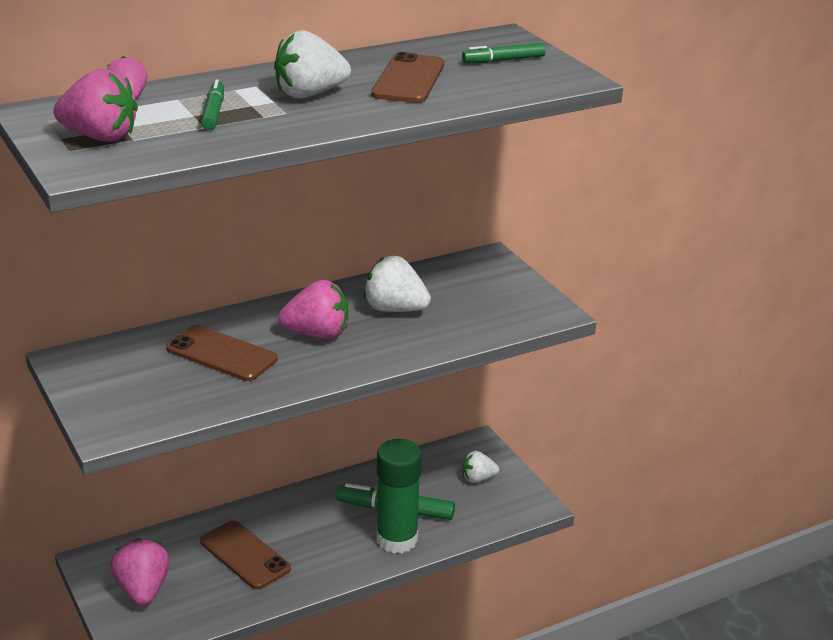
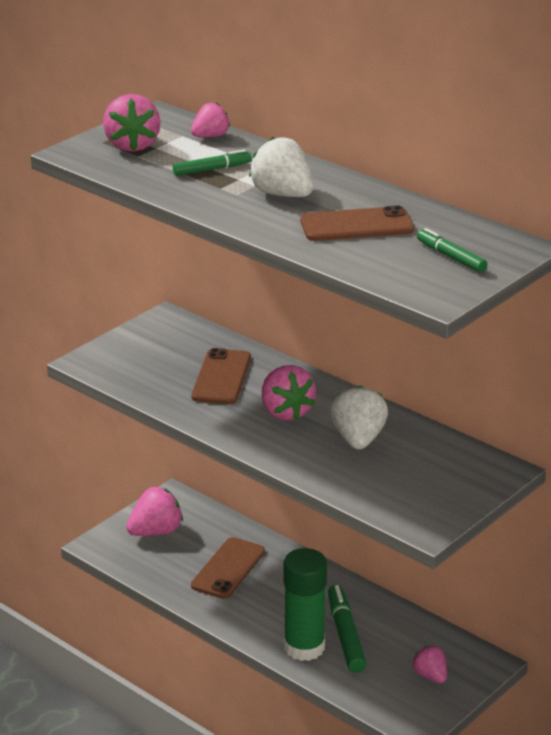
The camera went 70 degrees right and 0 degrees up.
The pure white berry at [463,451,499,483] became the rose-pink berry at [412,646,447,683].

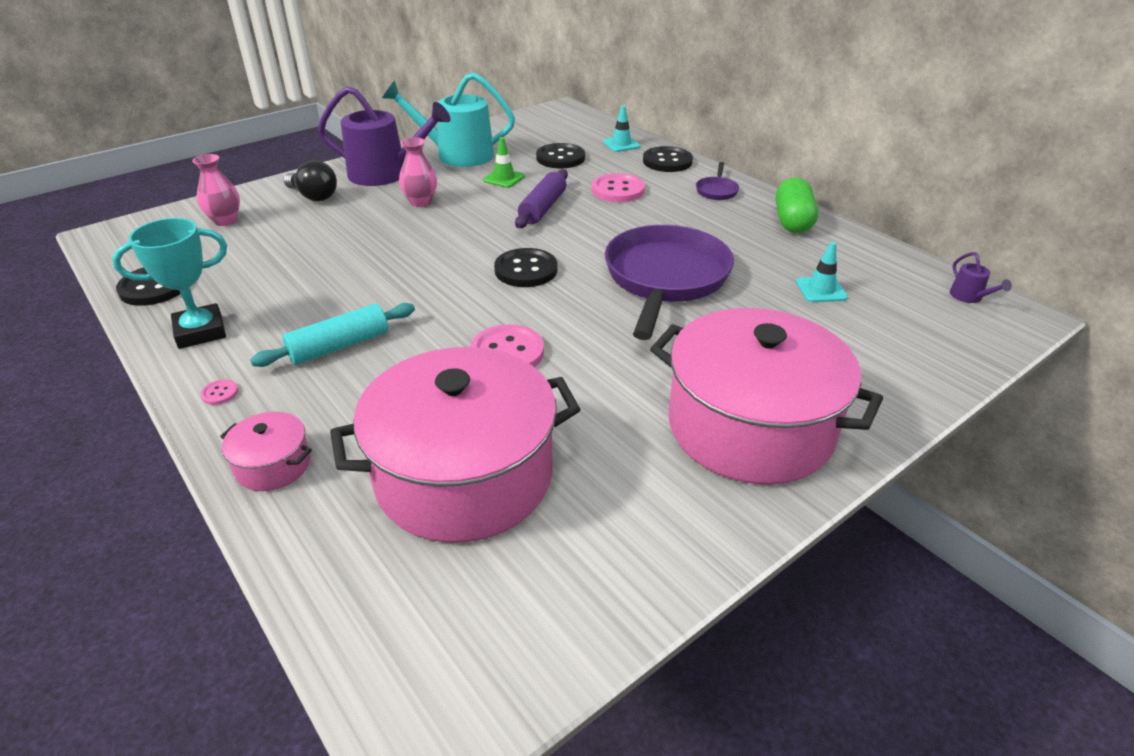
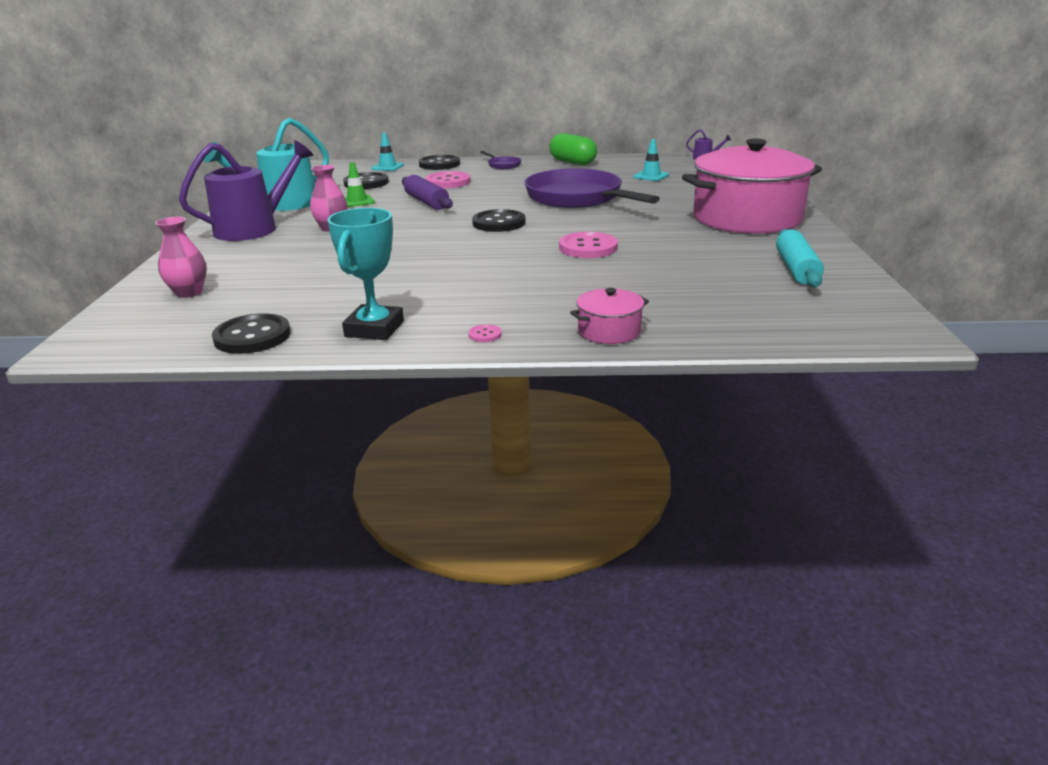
The camera went 50 degrees left and 10 degrees down.
The ebony light bulb at [284,160,337,201] disappeared.
The aqua pastry roller moved from [250,303,415,367] to [776,229,824,287].
The rose-pink pot at [330,347,581,543] disappeared.

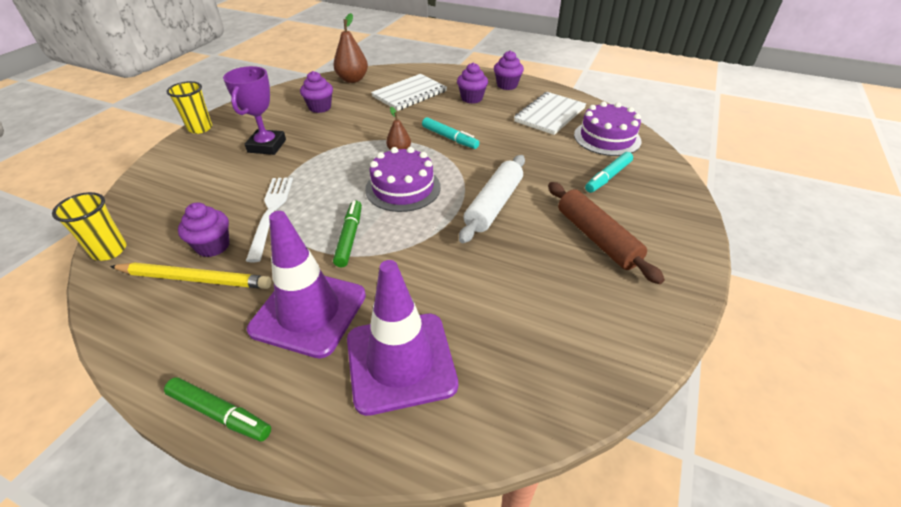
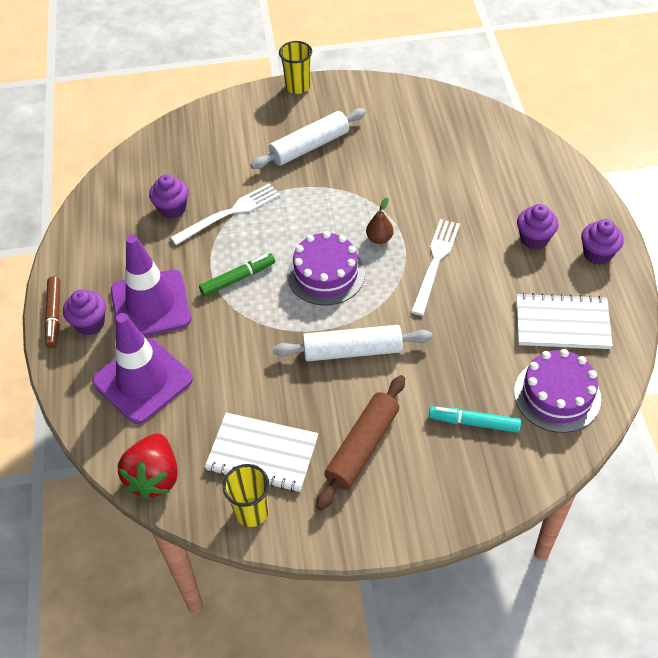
The camera went 60 degrees right and 10 degrees up.
The brown pear at [334,13,368,83] disappeared.
The royal purple prize cup at [223,66,286,155] was replaced by the pure white pastry roller at [250,108,366,169].
The royal purple fairy cake moved from [300,71,333,113] to [63,290,106,335].
The pure white notepad moved from [371,74,447,111] to [205,413,318,492].
The aqua marker pen at [422,117,479,149] was replaced by the pure white dinner fork at [411,219,460,316].
The yellow cup moved from [52,192,127,261] to [223,464,269,527].
The yellow wooden pencil at [110,263,272,289] disappeared.
The emerald marker pen at [164,377,271,441] became the brown marker pen at [44,276,60,348].
The crimson berry at [118,433,178,500] appeared.

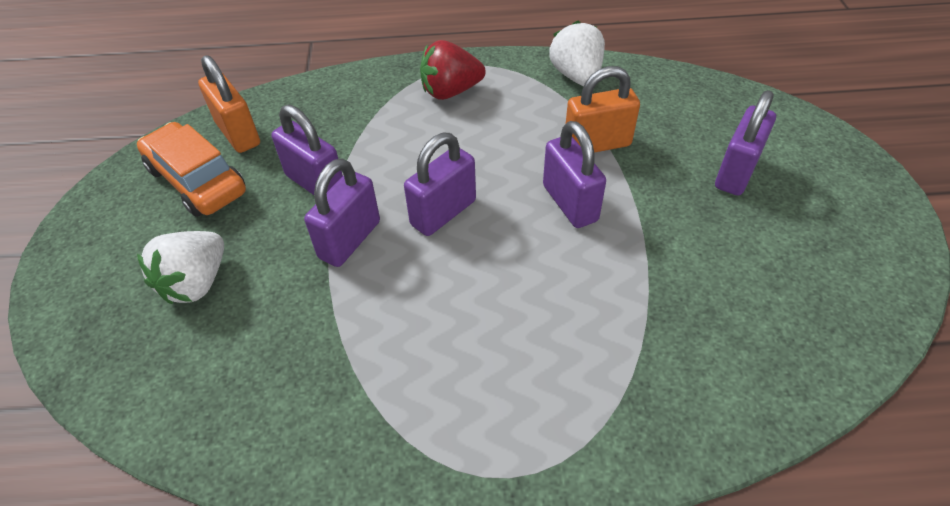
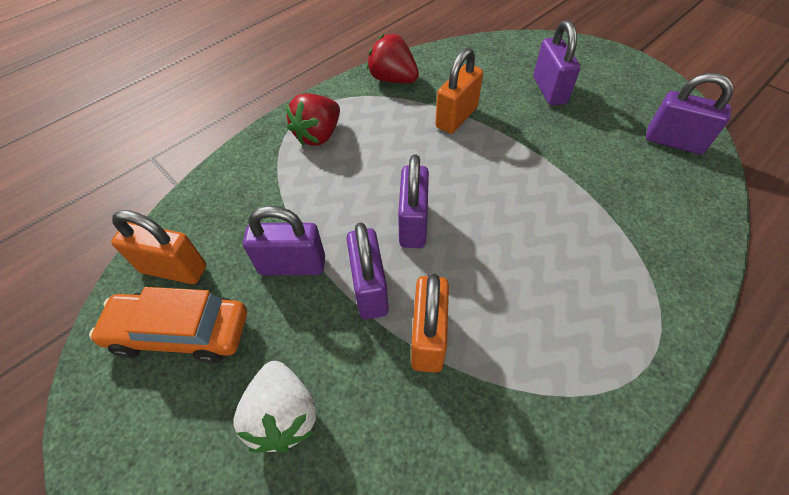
The camera went 40 degrees left and 5 degrees up.
The pure white berry at [549,21,605,86] became the crimson berry at [367,34,419,83].
The royal purple small lock moved from [543,121,606,228] to [646,73,734,154].
The orange-coloured small lock at [411,274,449,373] appeared.

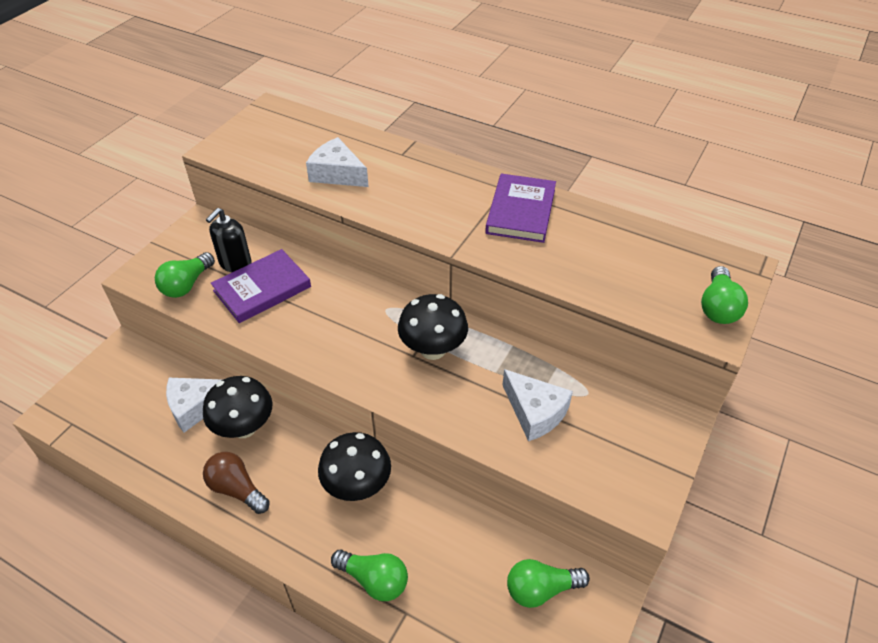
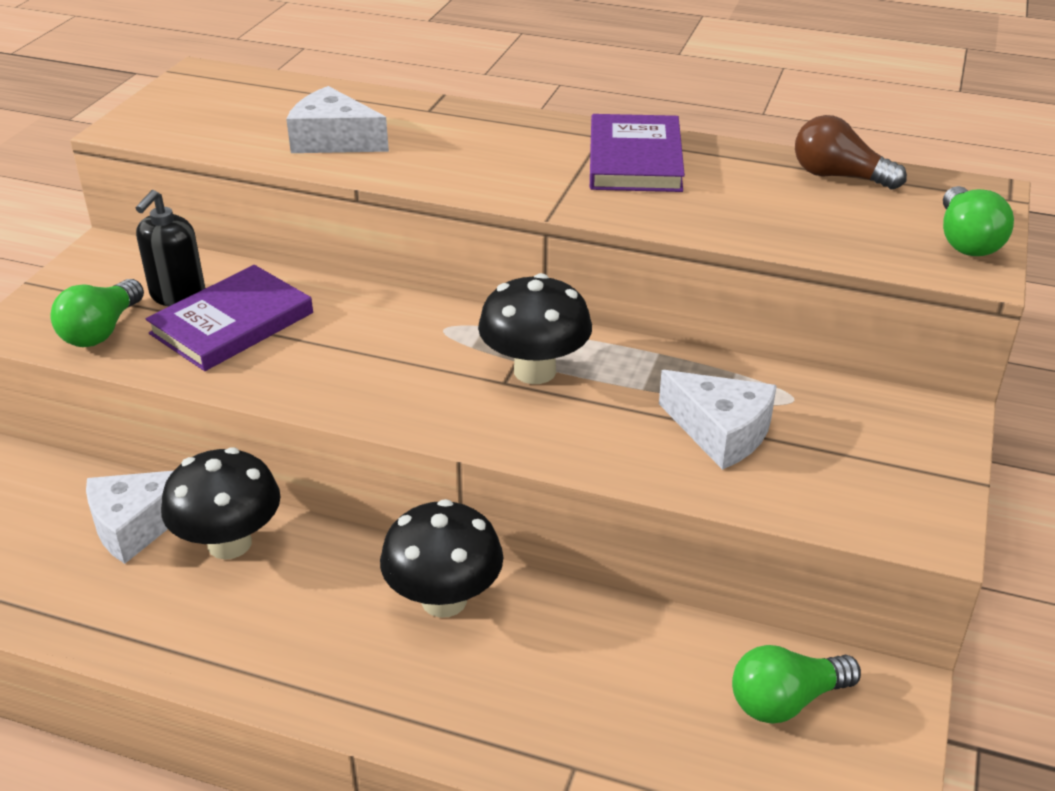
The camera went 10 degrees left and 10 degrees down.
The brown light bulb moved from [203,452,270,514] to [795,115,907,190].
The emerald light bulb at [331,550,408,601] disappeared.

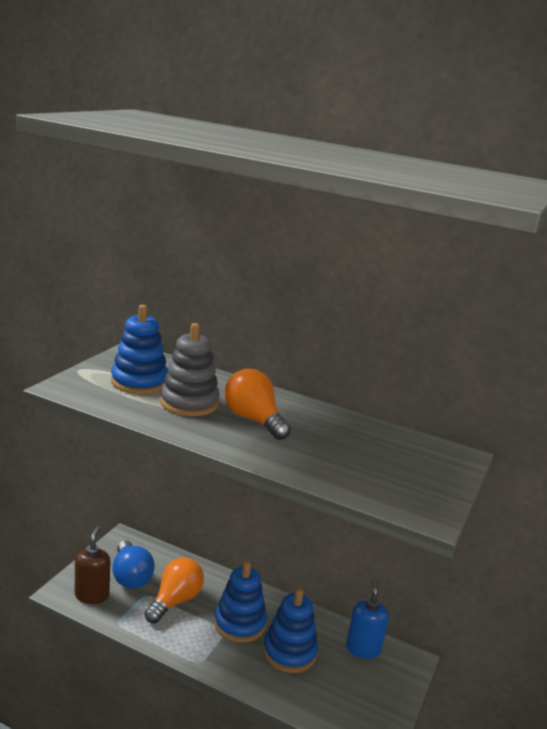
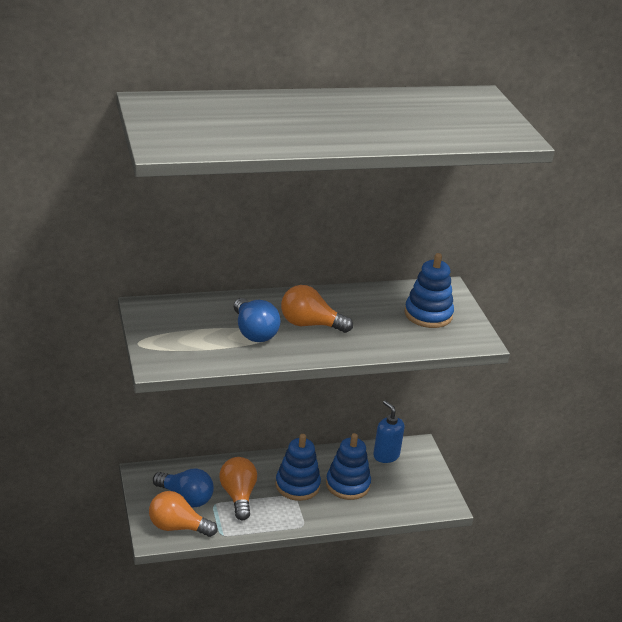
The camera went 40 degrees left and 10 degrees up.
The royal blue stacking rings moved from [111,305,168,394] to [404,253,454,328].
The grey stacking rings at [160,323,220,416] was replaced by the royal blue light bulb at [234,298,280,342].
The brown pump bottle at [75,527,110,604] was replaced by the orange-coloured light bulb at [149,491,217,537].

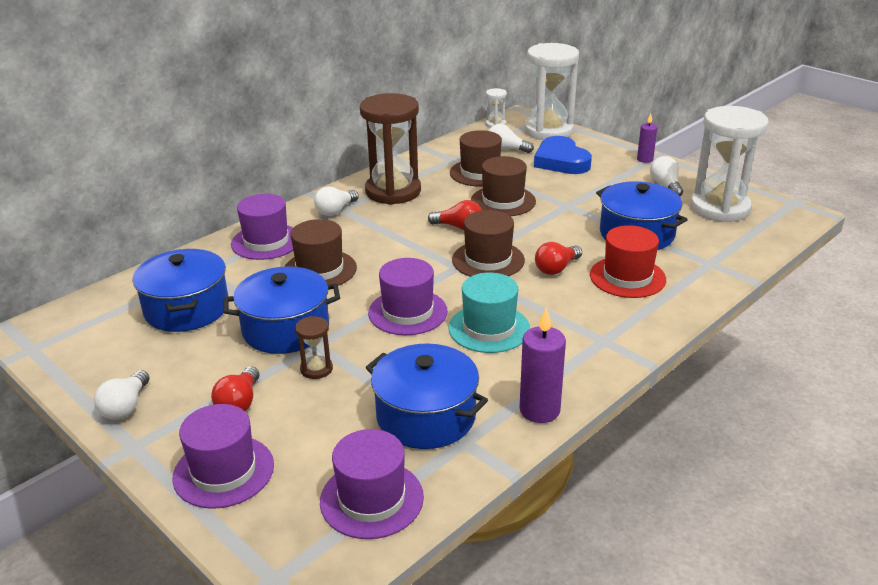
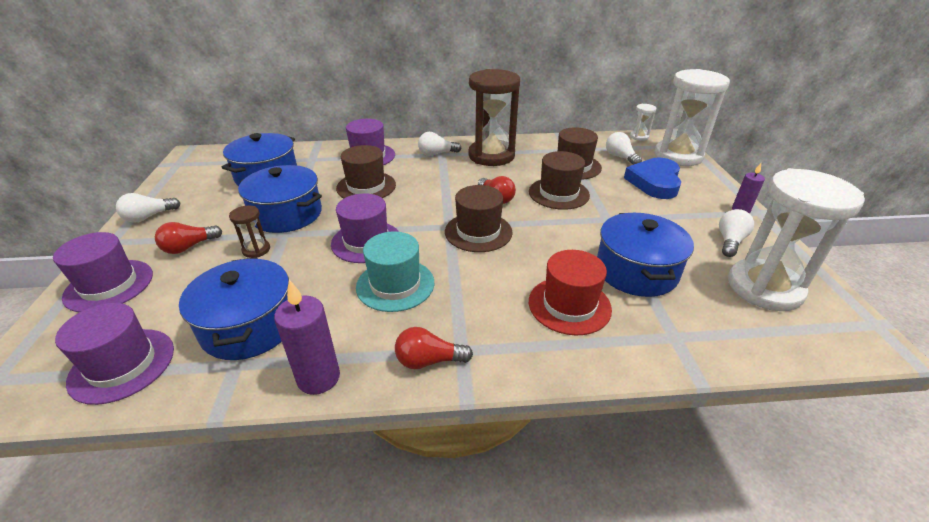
The camera went 40 degrees right and 5 degrees up.
The crimson light bulb moved from [535,242,582,275] to [395,327,473,369].

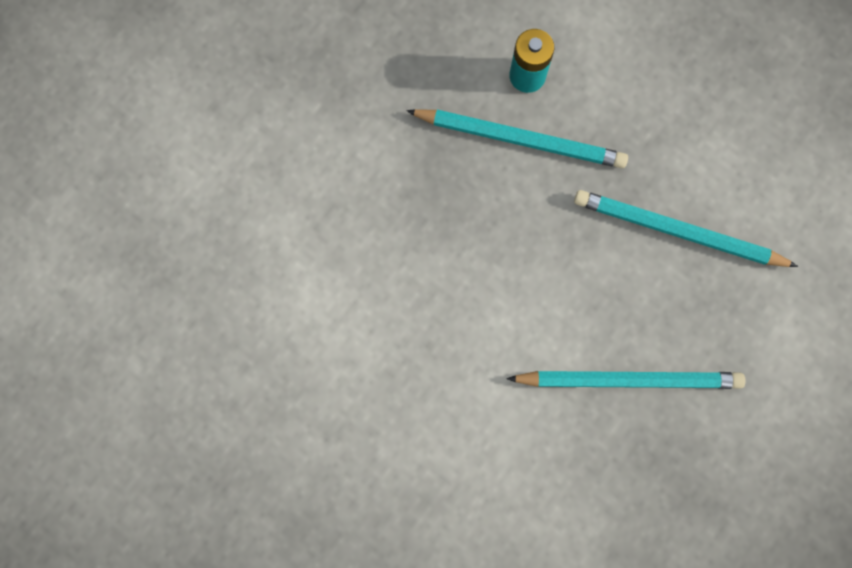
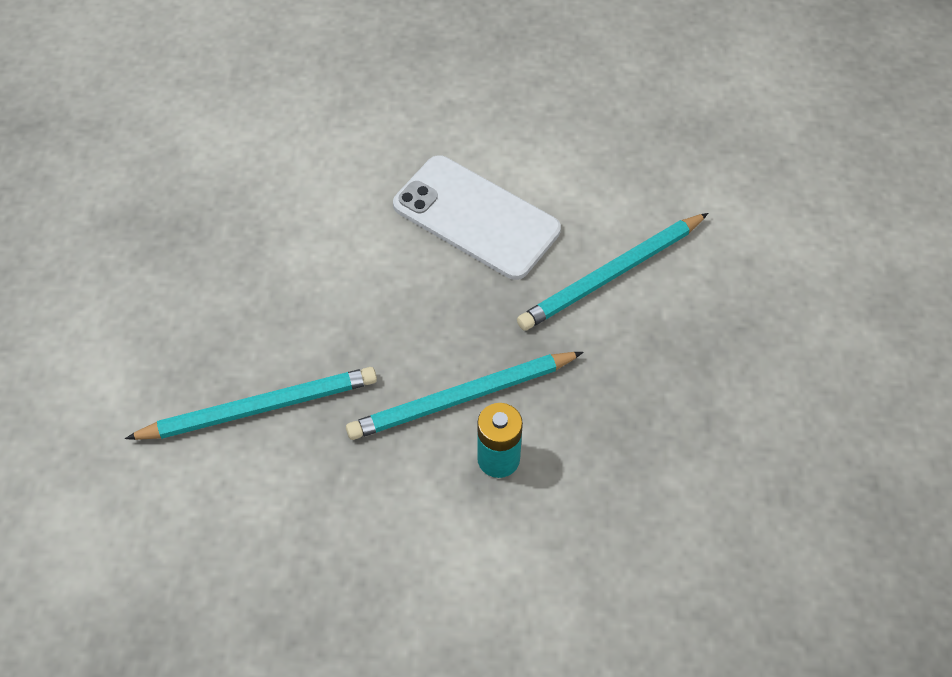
The camera went 145 degrees right and 20 degrees down.
The aqua wooden pencil moved from [506,371,746,389] to [517,213,708,331].
The pure white smartphone at [393,155,561,280] appeared.

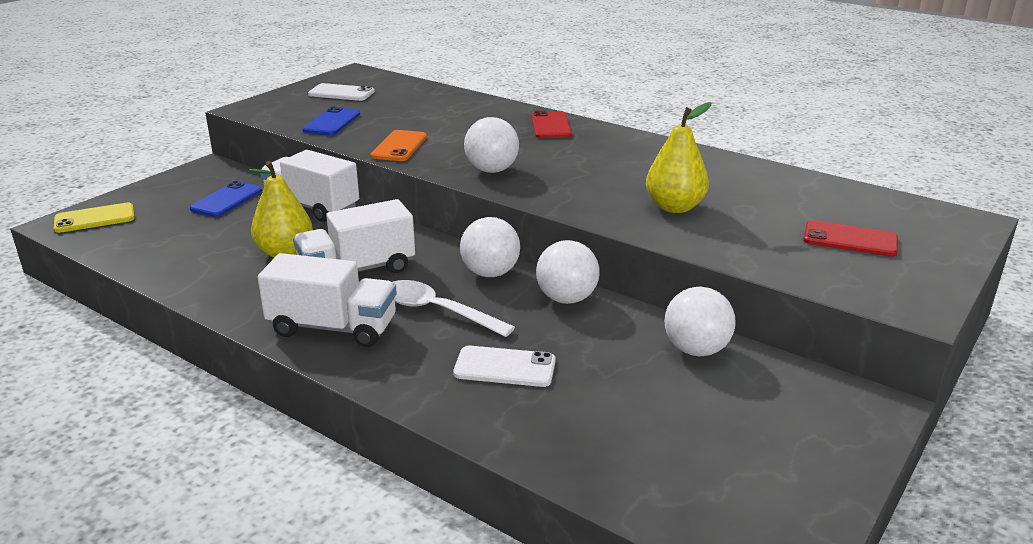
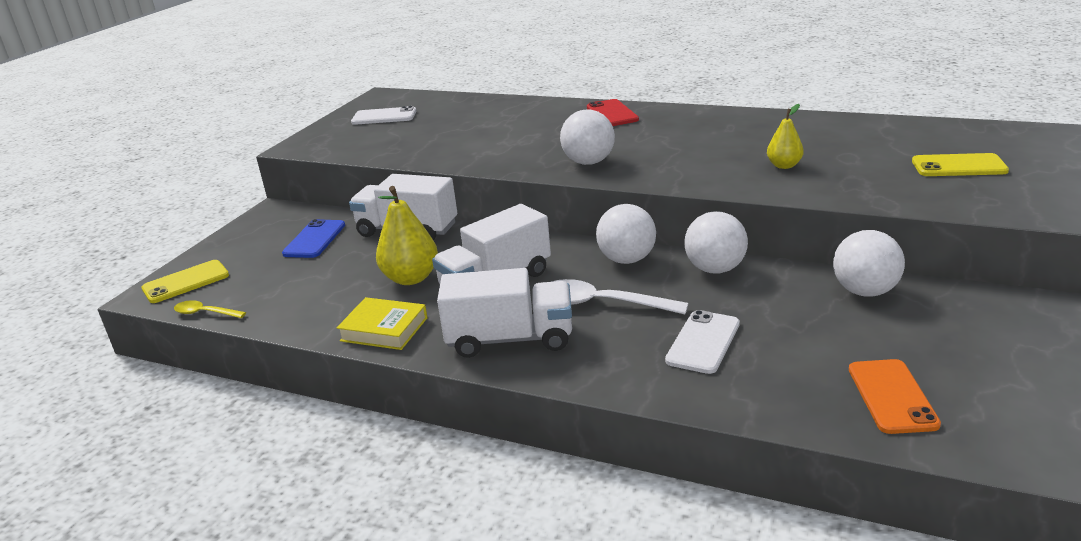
The camera went 10 degrees left and 0 degrees up.
The yellow pear at [646,102,711,213] changed to 0.60 times the size.
The royal blue smartphone at [302,107,360,135] disappeared.
The orange-coloured smartphone moved from [371,130,427,161] to [849,359,941,434].
The crimson smartphone at [803,220,898,257] became the yellow smartphone at [912,153,1009,176].
The pure white smartphone at [453,346,556,387] turned 60 degrees counterclockwise.
The yellow book at [337,297,428,350] appeared.
The yellow spoon at [174,300,246,318] appeared.

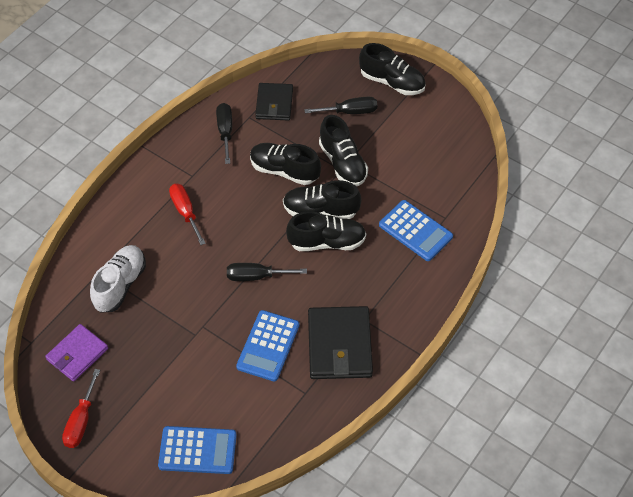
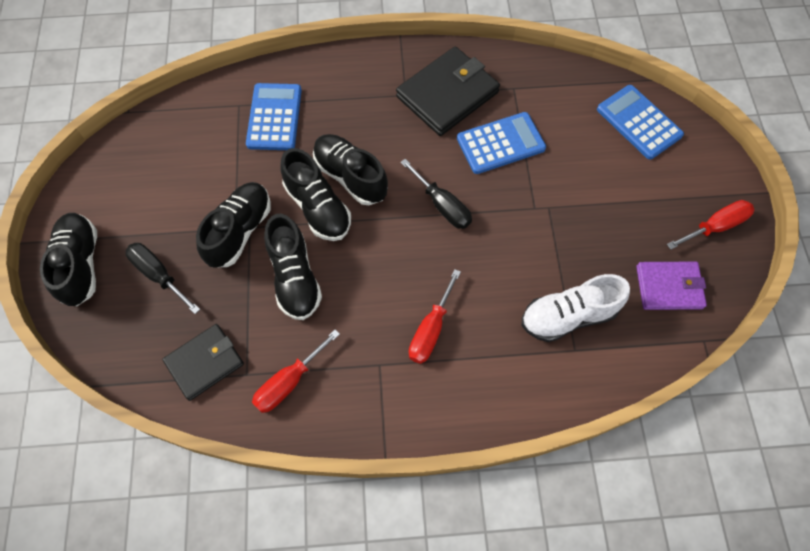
The camera went 130 degrees left and 10 degrees up.
The ebony hand screwdriver at [216,103,232,164] became the crimson hand screwdriver at [252,330,340,413].

